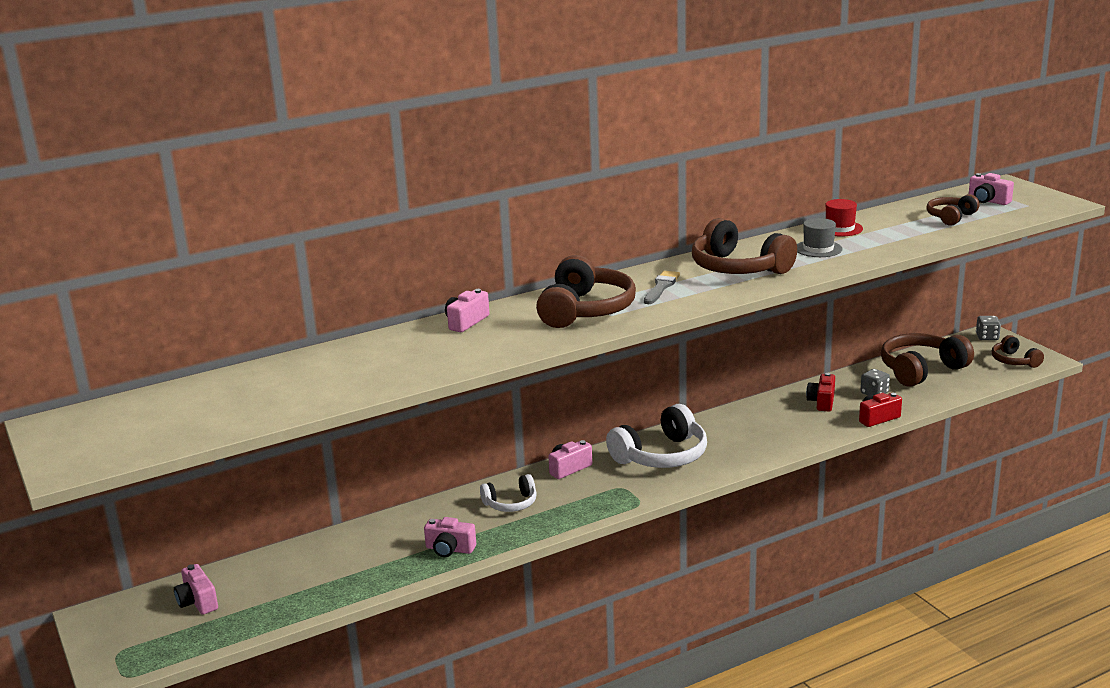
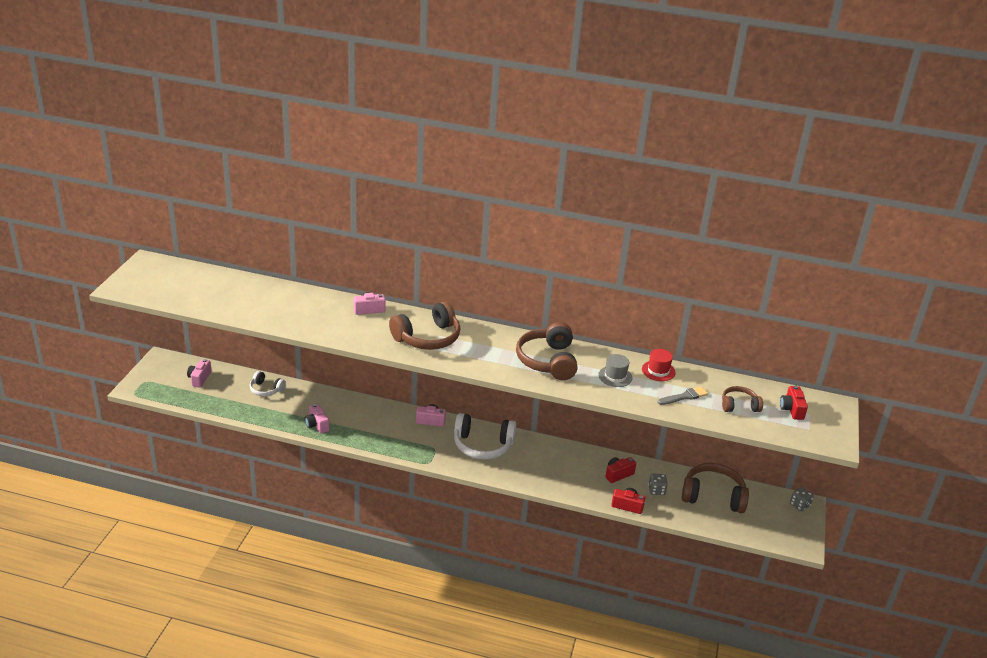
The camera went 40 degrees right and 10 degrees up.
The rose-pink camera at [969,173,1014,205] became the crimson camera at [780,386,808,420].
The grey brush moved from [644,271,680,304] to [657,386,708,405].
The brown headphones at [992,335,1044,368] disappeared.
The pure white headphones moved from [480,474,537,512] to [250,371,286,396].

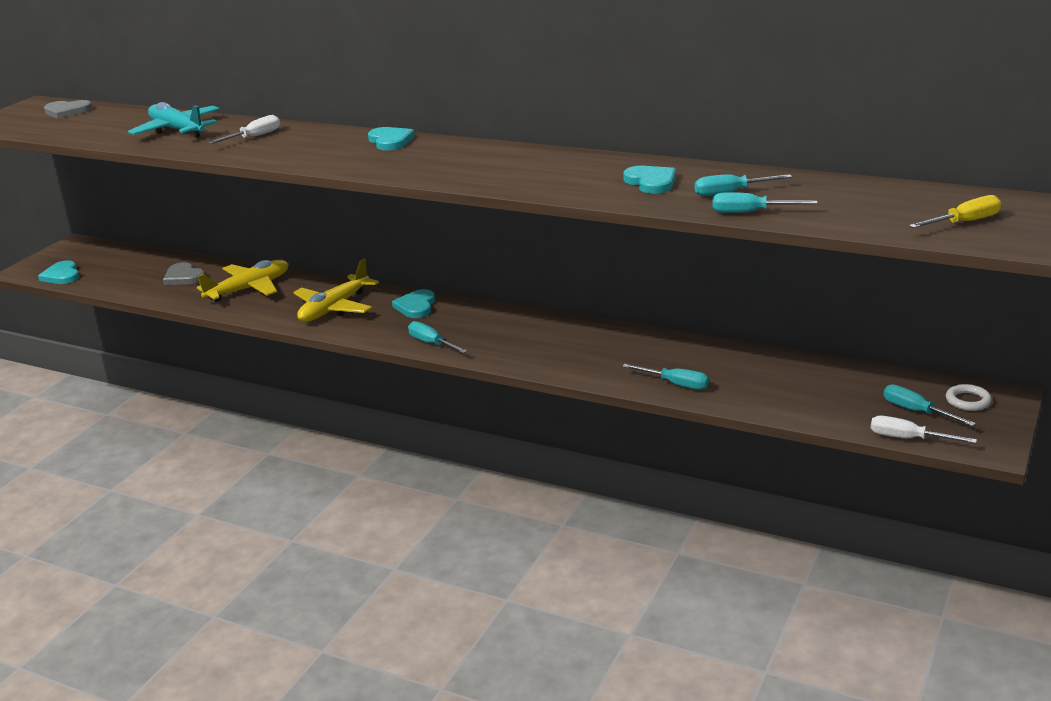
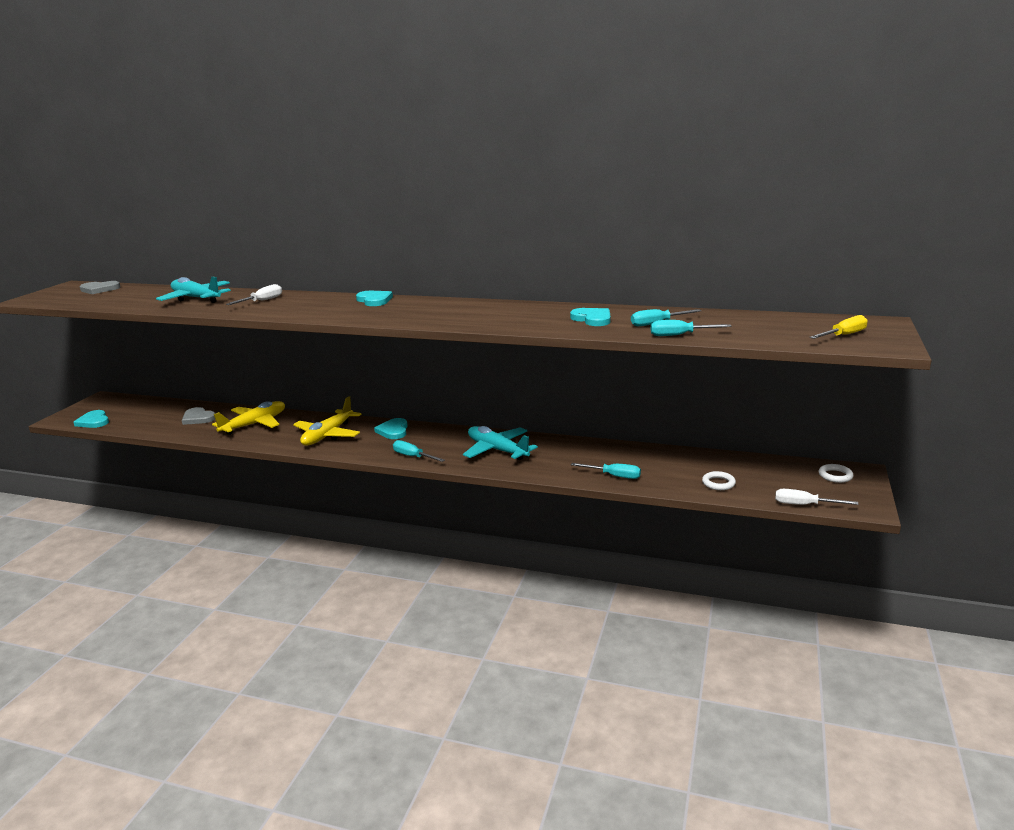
The camera went 10 degrees left and 5 degrees down.
The aqua hand screwdriver at [884,384,976,426] disappeared.
The aqua plane at [463,426,538,460] appeared.
The pure white torus at [702,471,736,490] appeared.

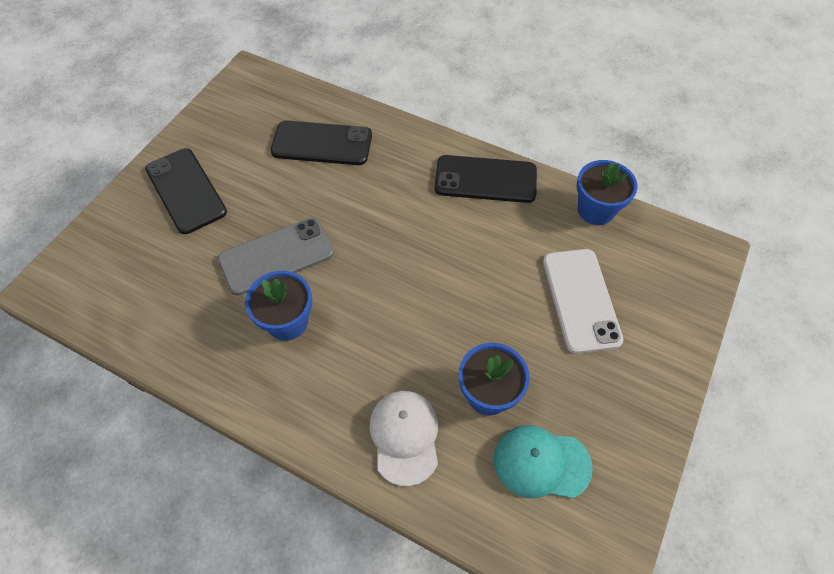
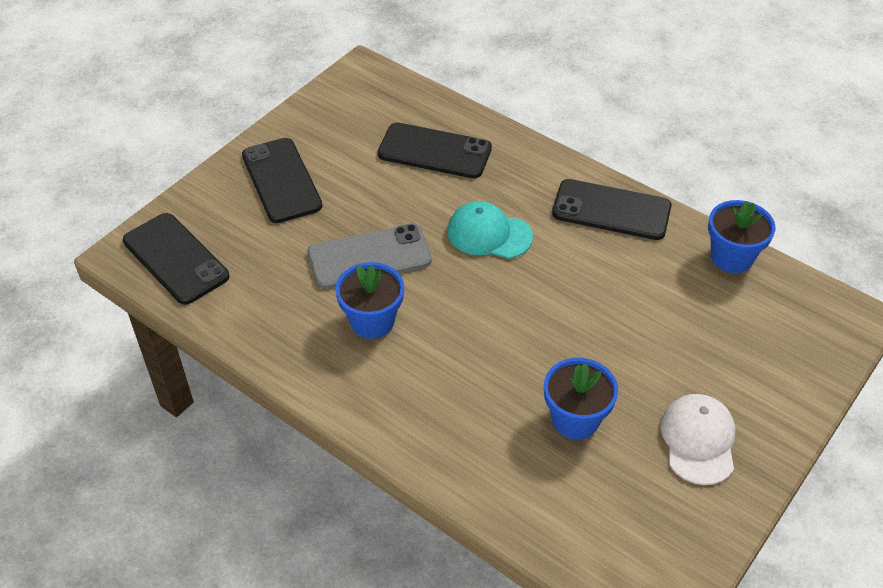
The camera went 10 degrees right and 10 degrees down.
The pure white smartphone at [543,249,624,354] disappeared.
The pure white baseball cap moved from [369,391,438,486] to [661,394,735,485].
The aqua baseball cap moved from [494,425,593,498] to [447,201,533,259].
The ebony smartphone at [123,213,229,305] appeared.

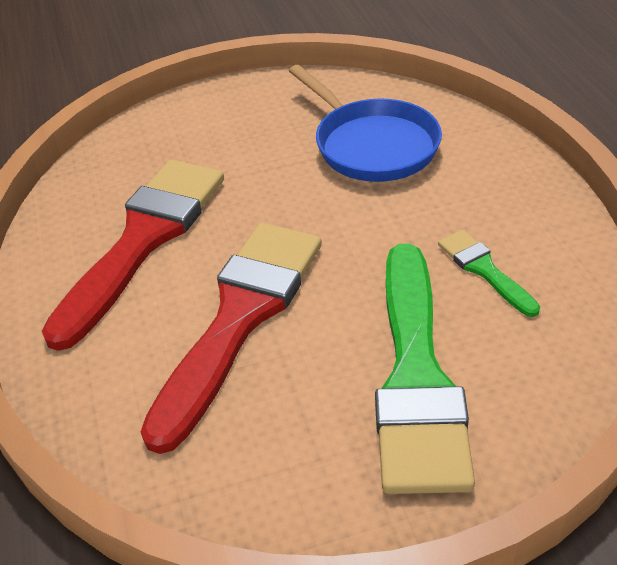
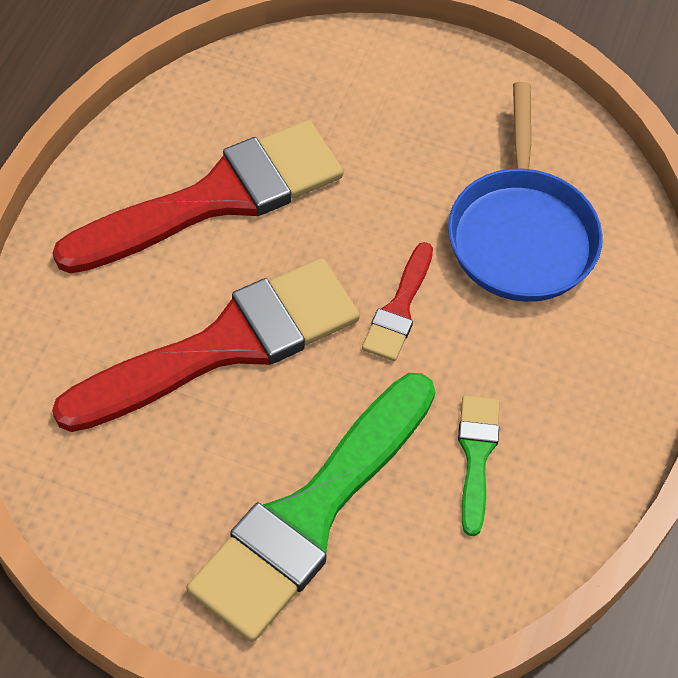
The camera went 30 degrees right and 15 degrees up.
The crimson brush at [362,242,433,361] appeared.

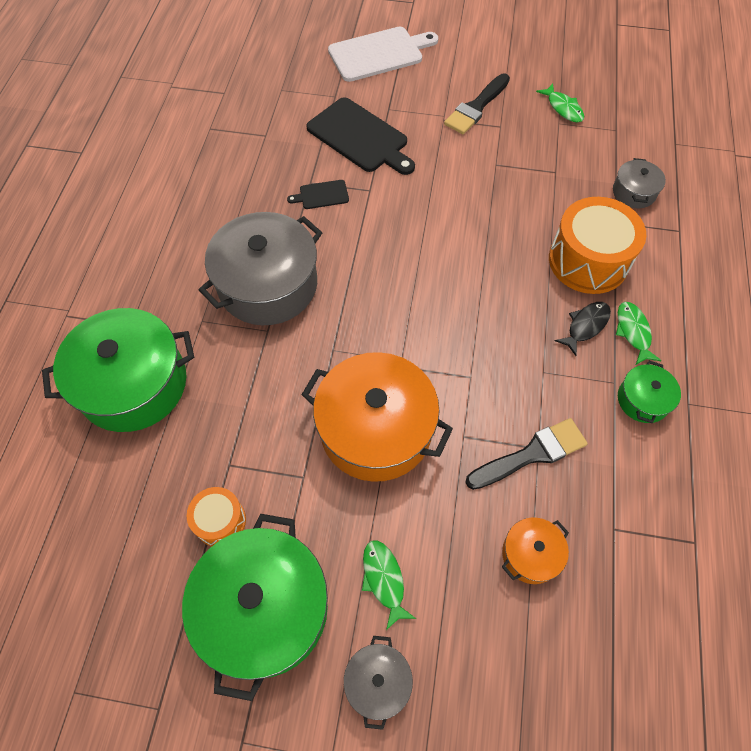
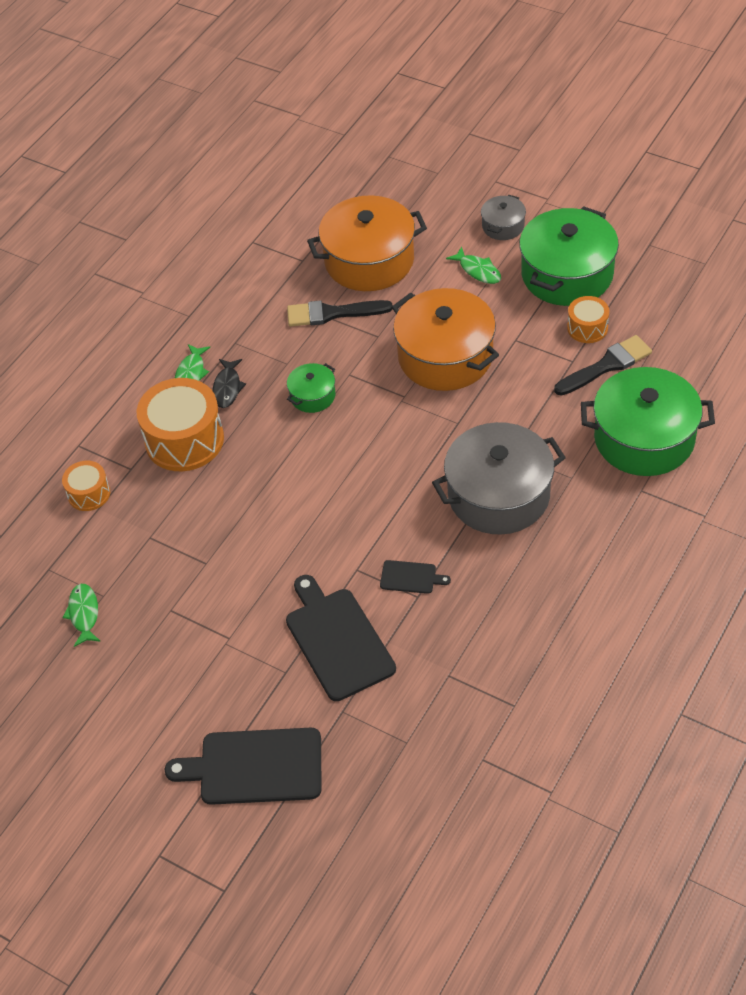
The camera went 155 degrees left and 10 degrees down.
The pure white chopping board at [328,27,438,82] became the ebony chopping board at [165,728,321,805].
The ebony brush moved from [444,74,510,134] to [554,335,652,396].
The grey pot at [613,158,666,208] was replaced by the orange-coloured snare drum at [62,461,110,511].
The ebony fish figure at [555,302,611,356] turned 60 degrees counterclockwise.
The emerald pot moved from [618,361,681,423] to [287,363,335,413].
The orange-coloured pot at [502,517,569,584] changed to 2.10 times the size.
The emerald fish figure at [362,540,416,630] turned 45 degrees counterclockwise.

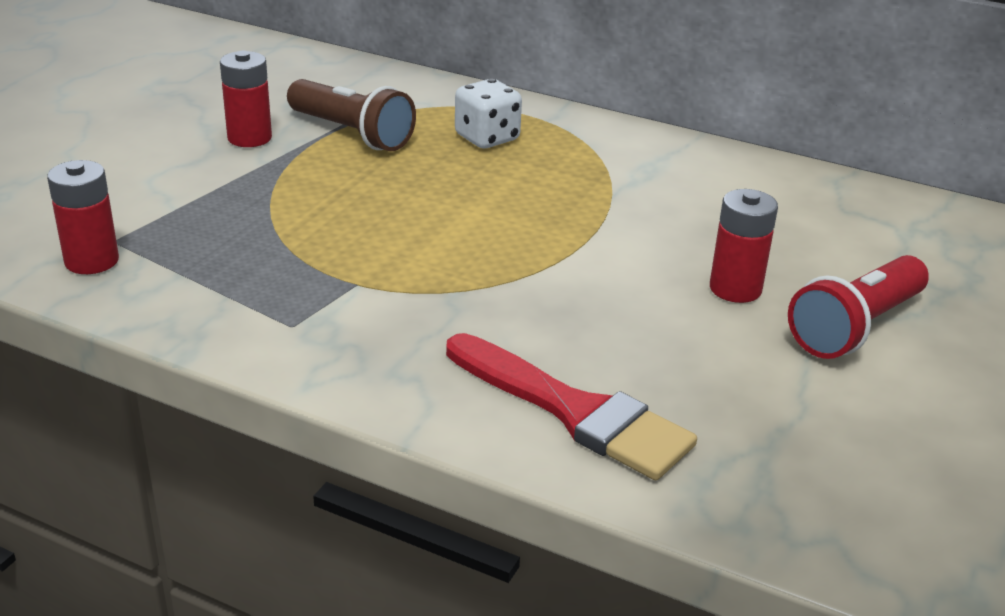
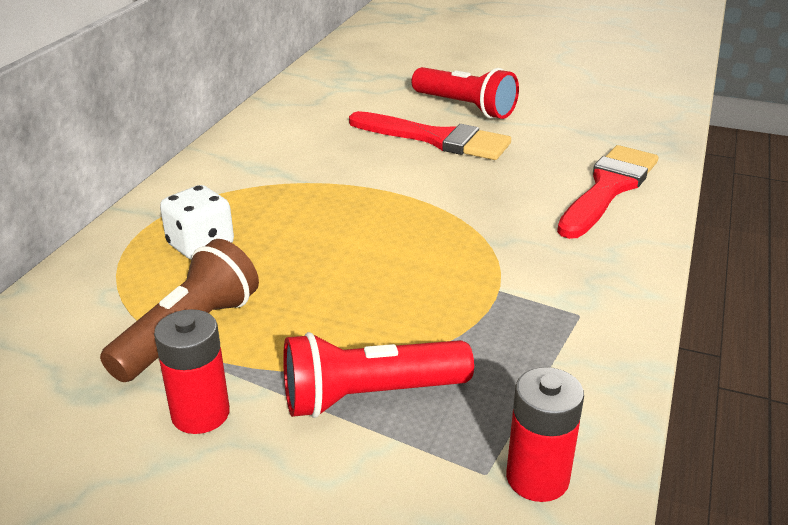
The camera went 95 degrees left and 0 degrees up.
The crimson power cell at [710,189,778,303] was replaced by the crimson brush at [349,111,511,160].
The crimson flashlight at [283,332,474,418] appeared.

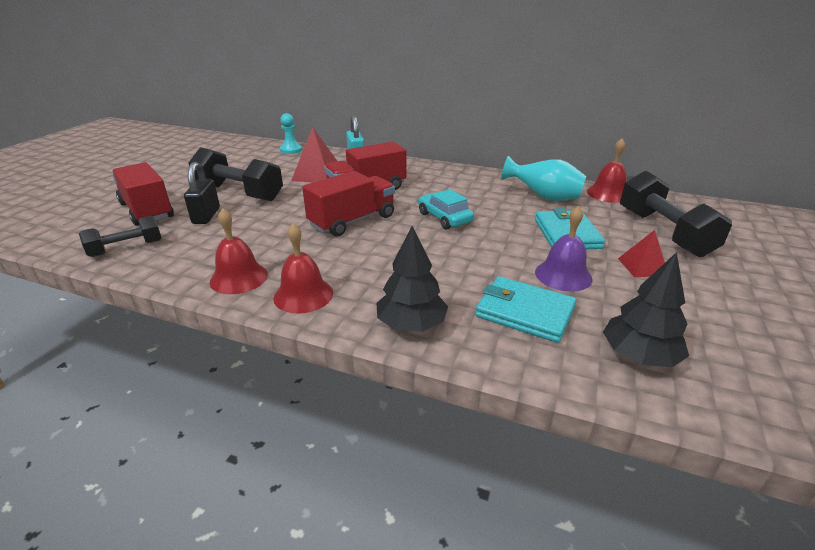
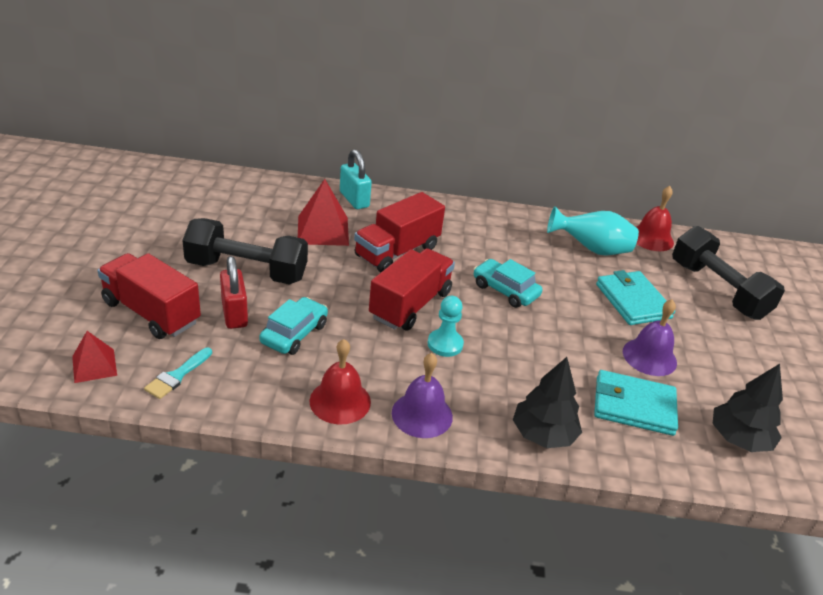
The camera went 20 degrees left and 5 degrees up.
The aqua pawn moved from [280,113,302,154] to [428,296,464,357].
The ebony small lock at [184,162,220,224] became the crimson small lock at [220,256,248,329].
The ebony hand weight at [79,216,161,257] was replaced by the aqua brush at [144,348,212,399].
The crimson bell at [273,223,333,314] became the royal purple bell at [392,353,453,438].
The crimson pyramid moved from [618,230,665,277] to [72,331,117,383].
The aqua car at [259,297,328,355] appeared.

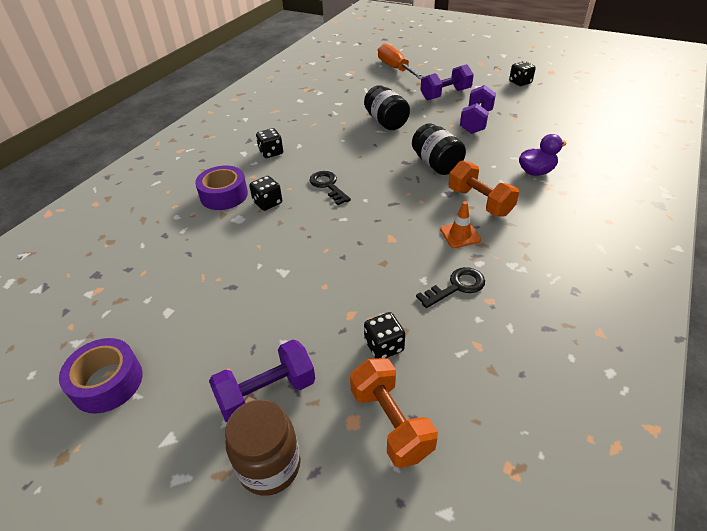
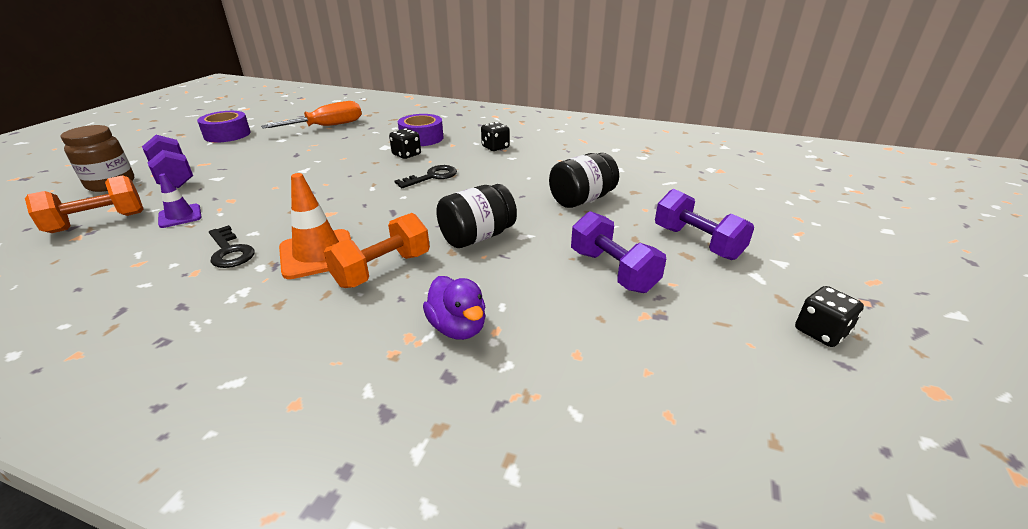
The camera went 80 degrees right and 10 degrees down.
The orange-coloured hand screwdriver moved from [378,43,424,79] to [261,101,362,128].
The royal purple hand weight at [460,85,496,134] turned 45 degrees clockwise.
The orange-coloured traffic cone at [440,201,481,248] changed to 1.68 times the size.
The ebony dice at [364,312,405,359] was replaced by the royal purple traffic cone at [158,174,202,228].

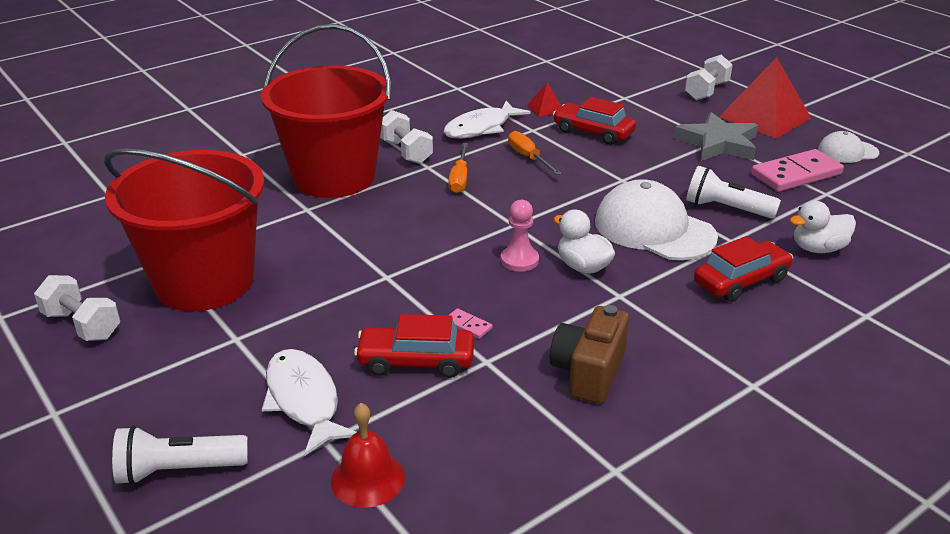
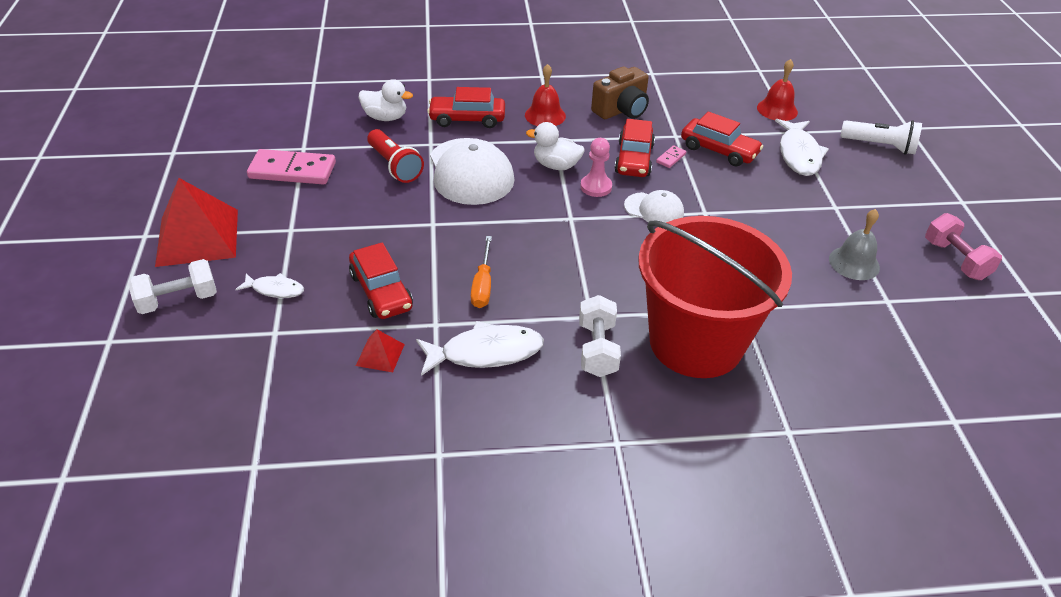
The camera went 150 degrees left and 10 degrees up.
The grey star shape at [674,112,758,161] disappeared.
The pure white baseball cap moved from [818,131,879,163] to [624,190,684,223].
The orange-coloured hand screwdriver at [448,143,468,193] disappeared.
The crimson bucket at [104,148,264,311] was replaced by the grey bell at [829,209,880,280].
The pure white flashlight at [686,166,781,219] became the crimson flashlight at [367,129,424,183].
The pure white rubber duck at [553,210,615,274] turned 120 degrees clockwise.
The pure white hand weight at [34,275,120,341] became the rose-pink hand weight at [925,213,1002,280].
The rose-pink domino piece at [449,308,493,339] turned 60 degrees clockwise.
The crimson bell at [525,64,566,126] appeared.
The crimson car at [615,119,655,177] appeared.
The pure white fish figure at [235,273,304,298] appeared.

